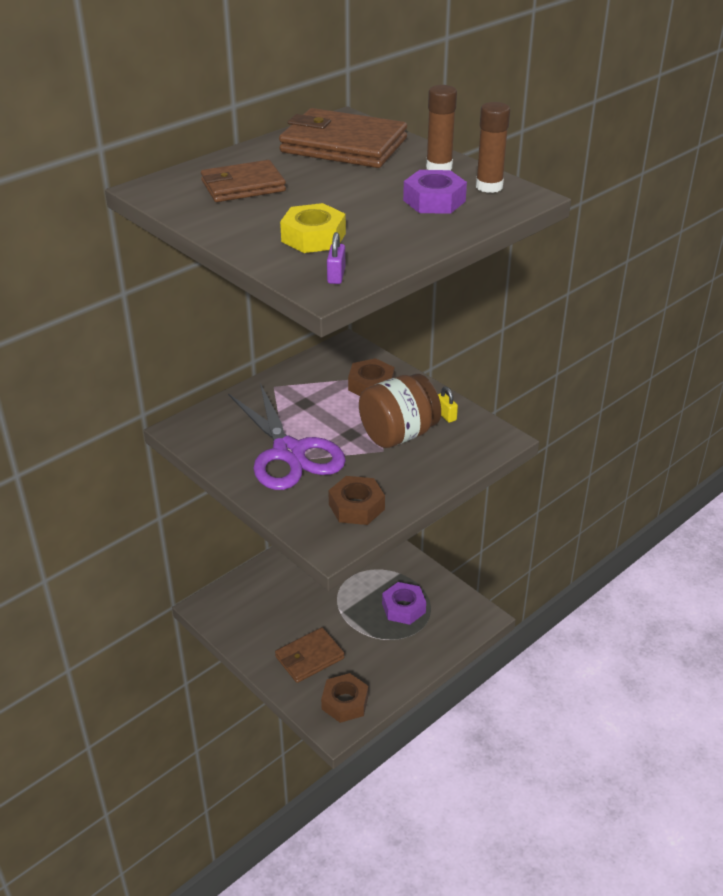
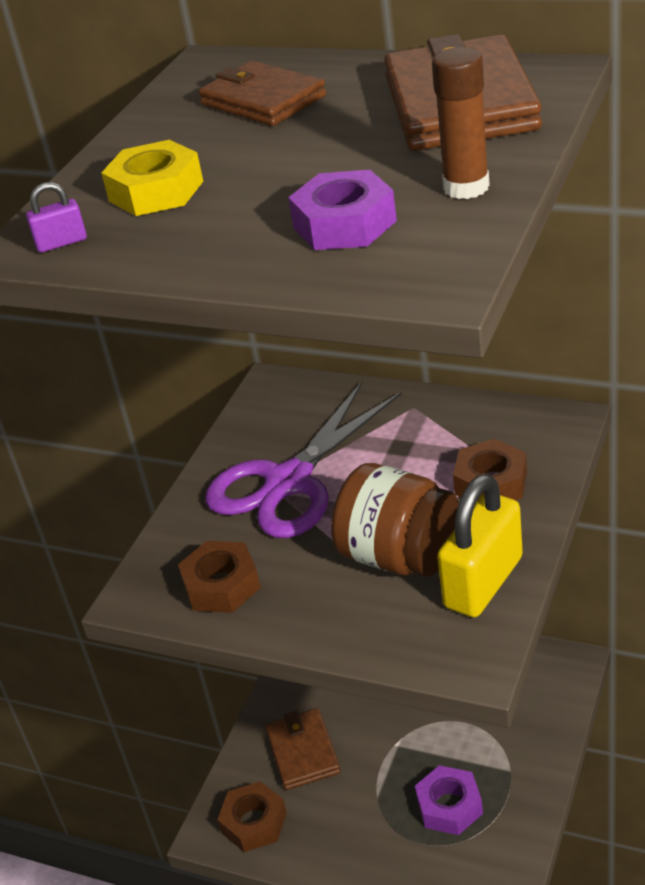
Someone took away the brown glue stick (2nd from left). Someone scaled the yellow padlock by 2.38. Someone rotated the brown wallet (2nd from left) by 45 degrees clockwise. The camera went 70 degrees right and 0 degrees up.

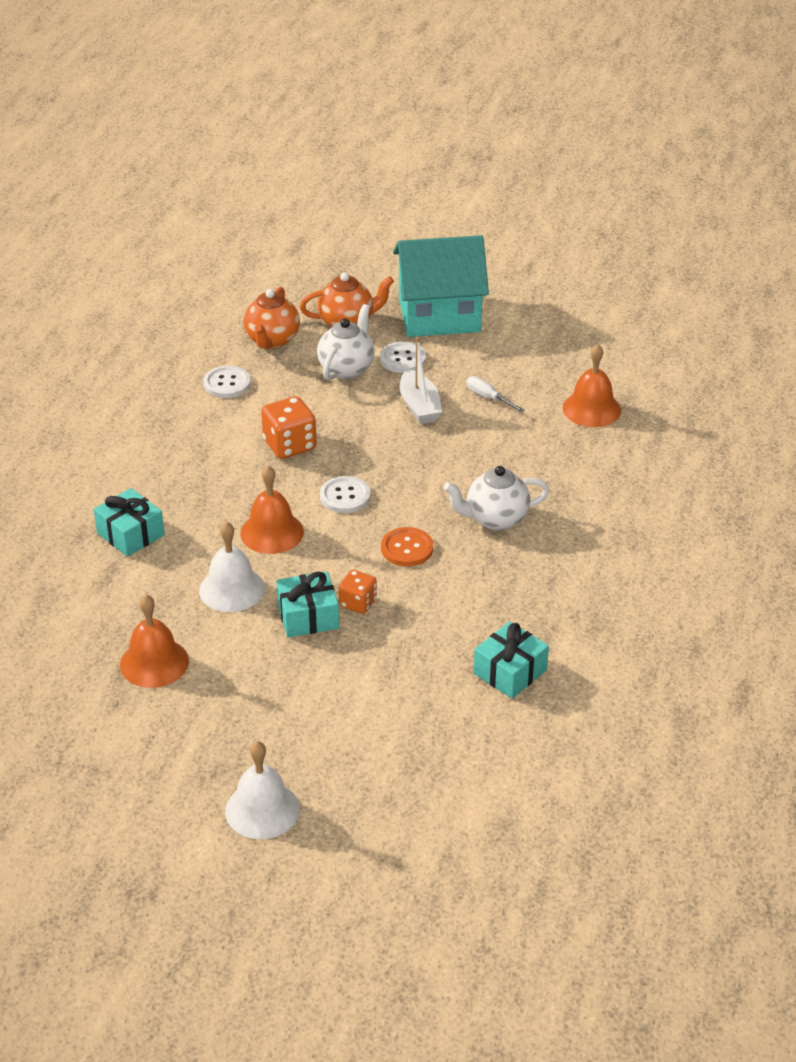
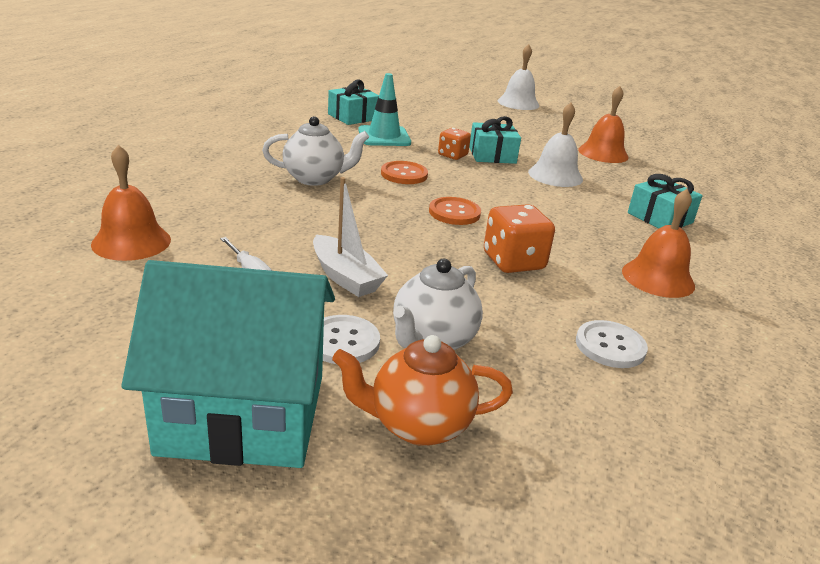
Someone took away the orange teapot (1st from left). Someone rotated the white boat by 150 degrees clockwise. Someone carried the orange bell (2nd from left in the first image). Someone repainted the white button (2nd from left), which became the orange button (2nd from left). Someone put down the turquoise traffic cone. The camera went 175 degrees left and 10 degrees down.

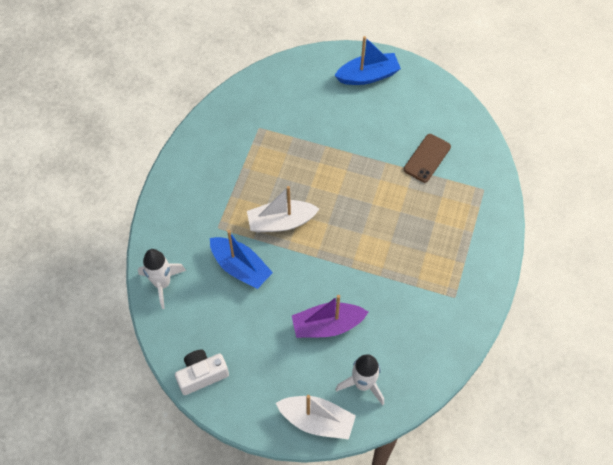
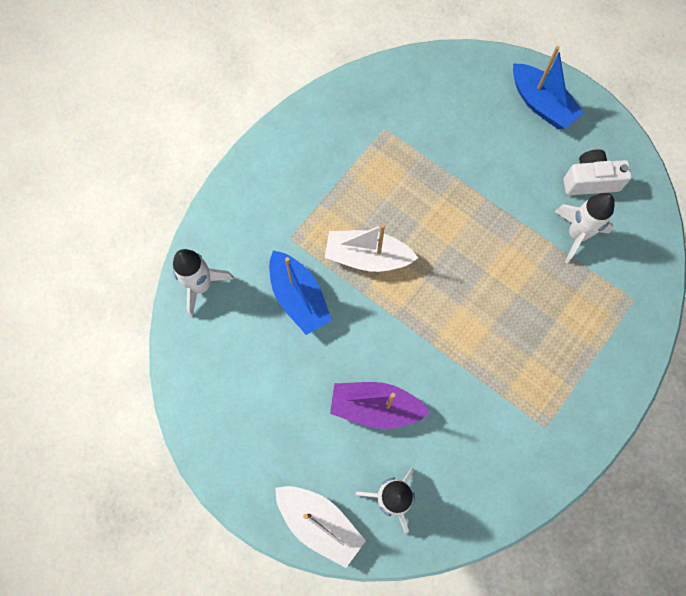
Someone rotated the blue boat (2nd from left) by 45 degrees clockwise. Someone swapped the brown phone for the white rocket (3rd from left). Someone carried the white camera. The camera went 20 degrees right and 10 degrees up.

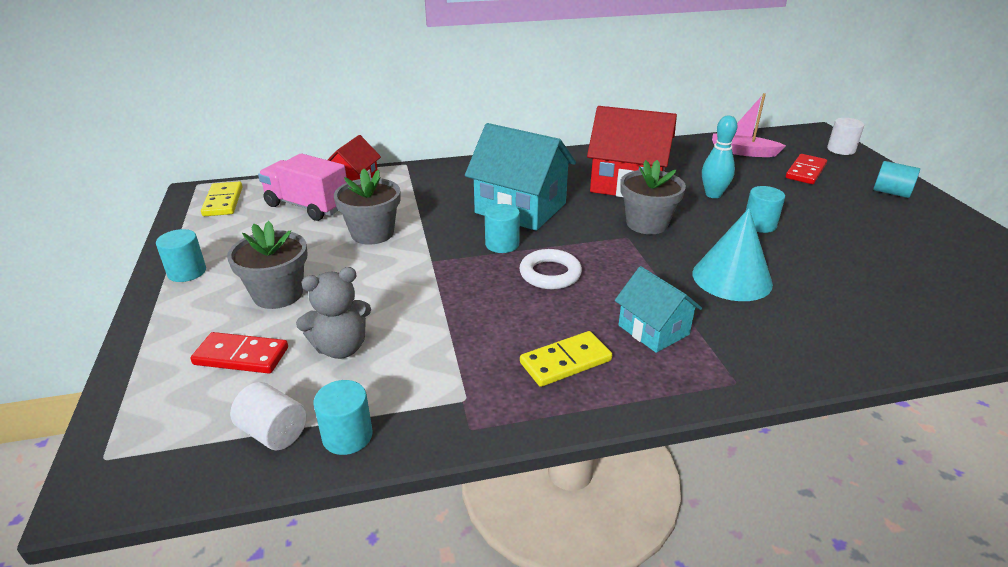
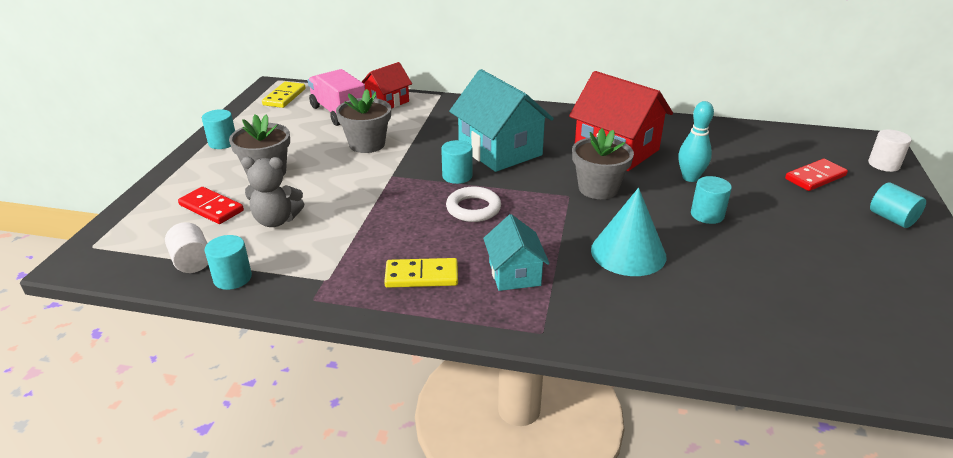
Someone took away the pink boat. The camera went 25 degrees right and 0 degrees up.

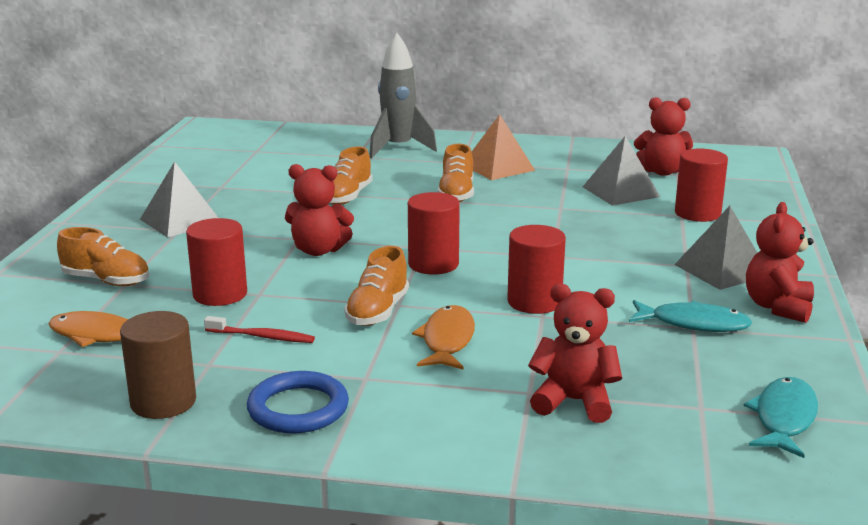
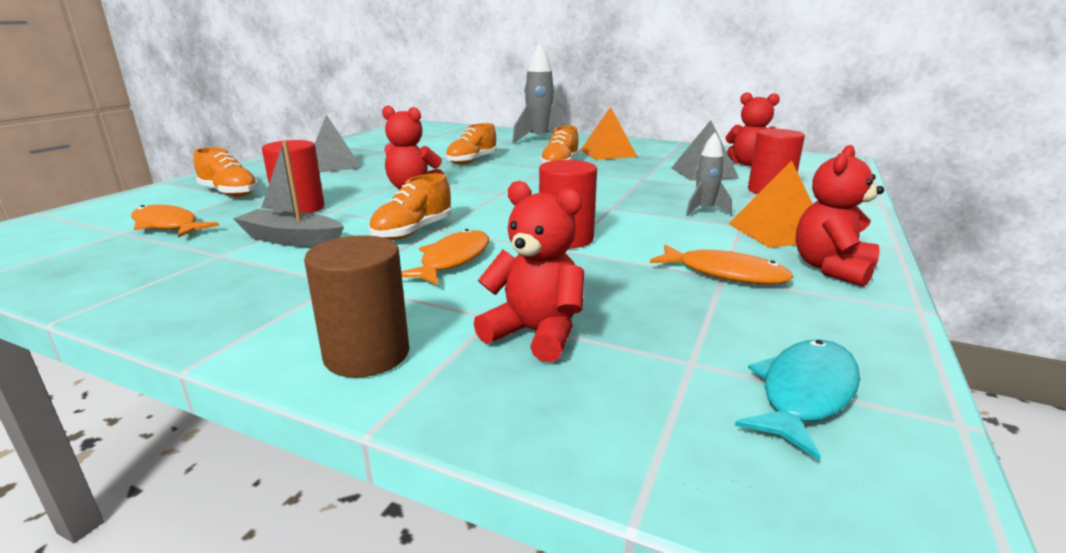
Someone took away the red cylinder (2nd from left). Someone repainted the grey pyramid (3rd from left), which became the orange pyramid (2nd from left). Someone repainted the turquoise fish (1st from left), which became the orange fish (3rd from left). Someone carried the brown cylinder. Someone swapped the red toothbrush for the grey boat. Someone took away the blue ring. Someone put down the grey rocket (2nd from left). The camera went 15 degrees right and 0 degrees up.

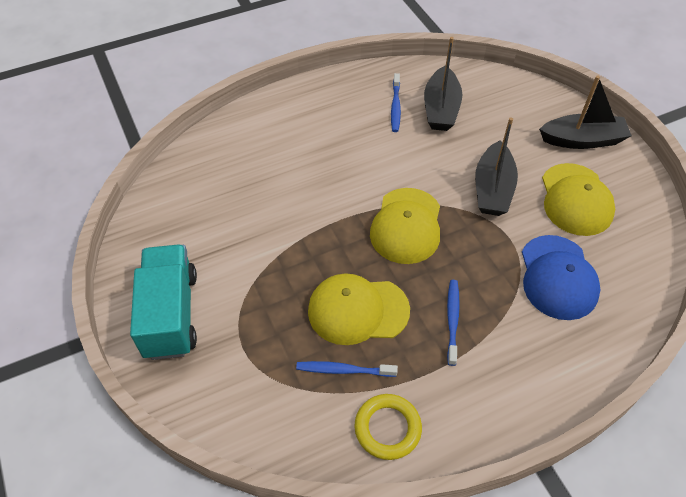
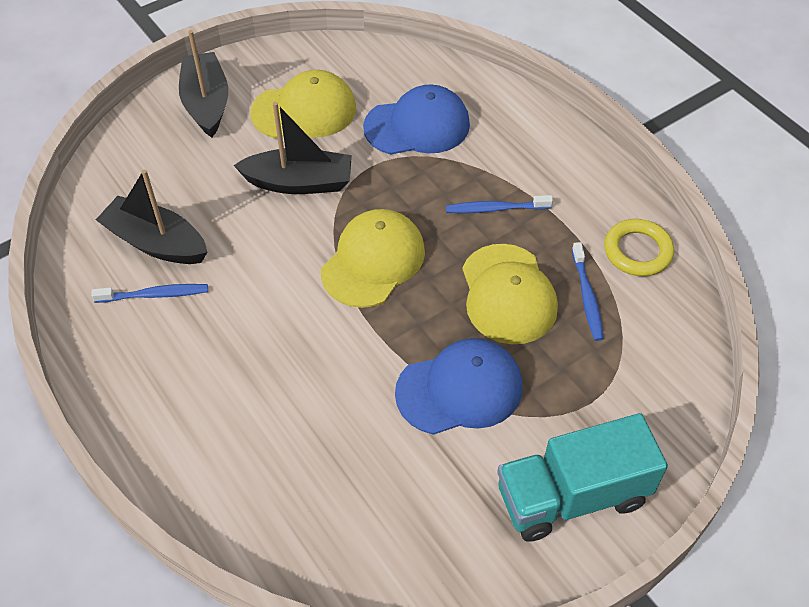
Someone rotated the black boat (1st from left) by 150 degrees counterclockwise. Someone rotated the yellow cap (2nd from left) by 60 degrees counterclockwise. Someone put down the blue cap (2nd from left). The camera went 100 degrees left and 0 degrees up.

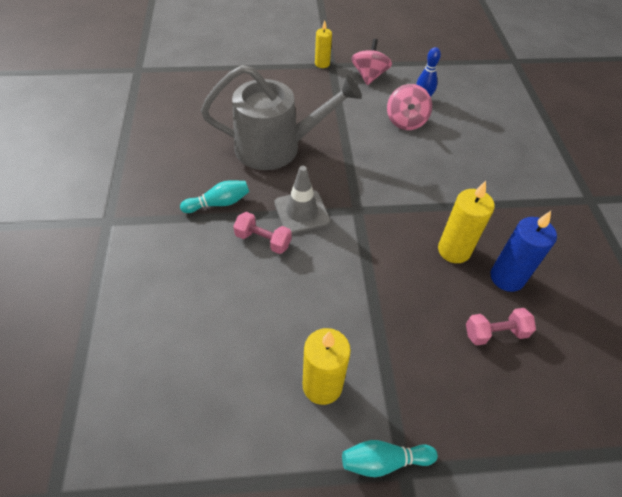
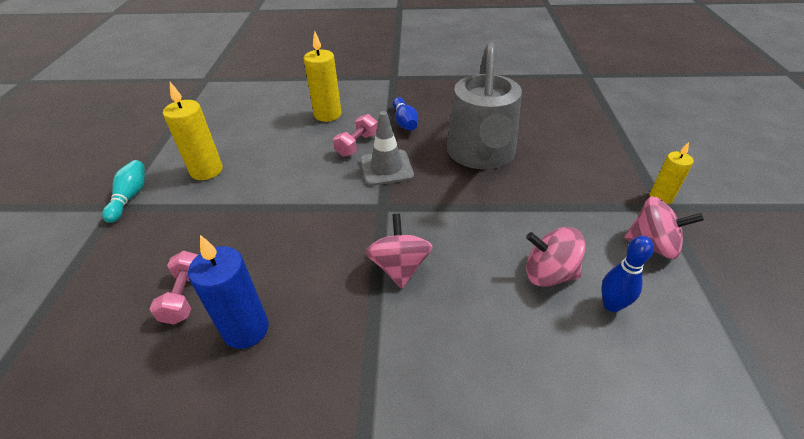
Someone repainted the turquoise bowling pin (1st from left), which became the blue bowling pin (1st from left). Someone carried the yellow candle (3rd from left in the first image). Someone put down the pink spinning top (1st from left). The camera went 100 degrees right and 10 degrees down.

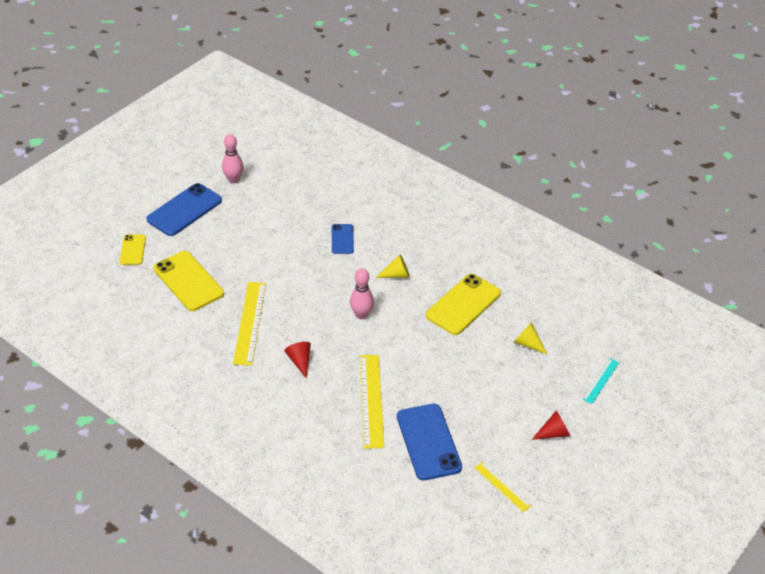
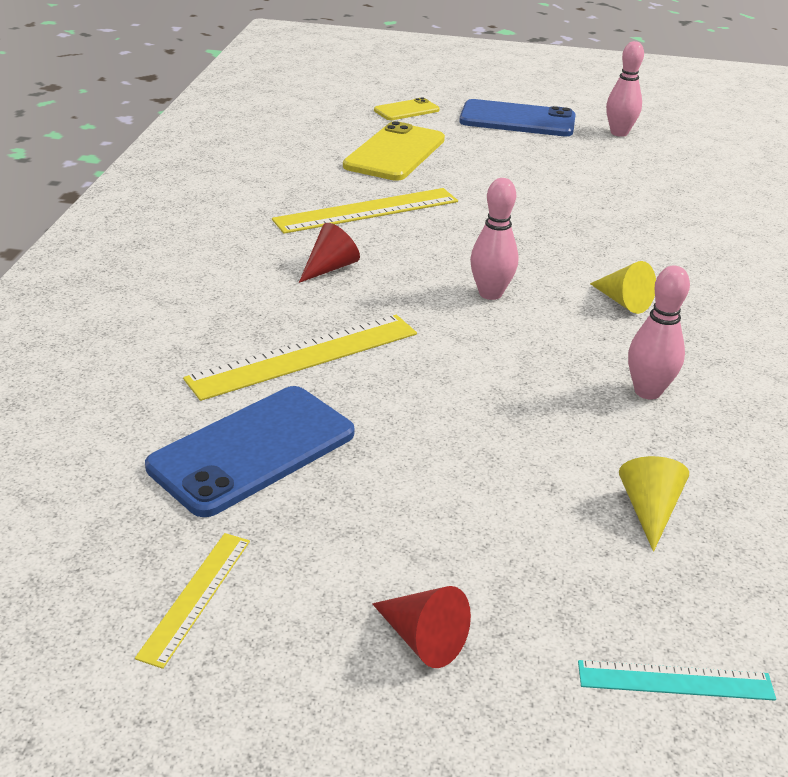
Someone took away the blue phone (2nd from left). Someone swapped the yellow phone (3rd from left) for the pink bowling pin (3rd from left). The camera went 60 degrees right and 10 degrees down.

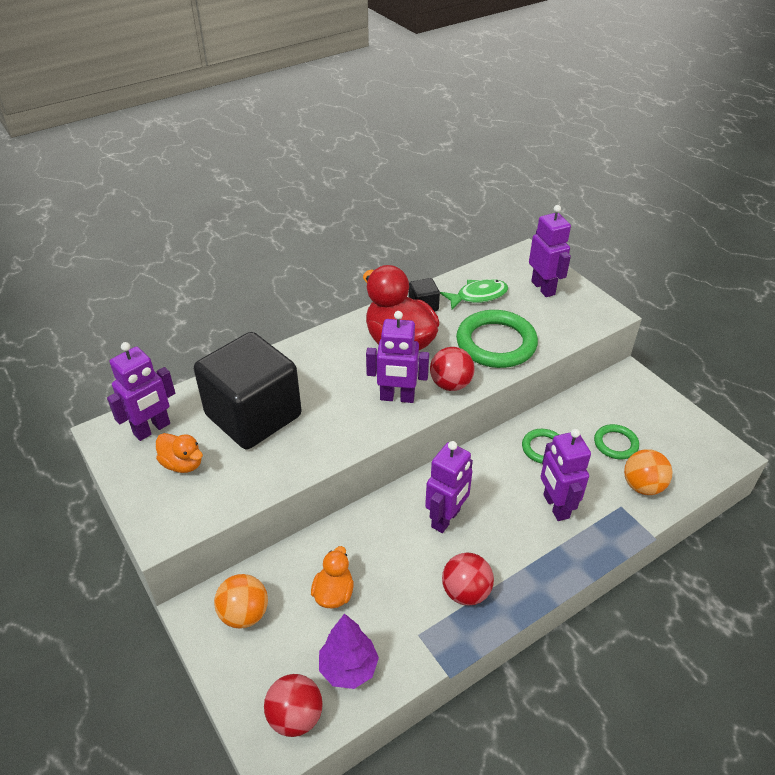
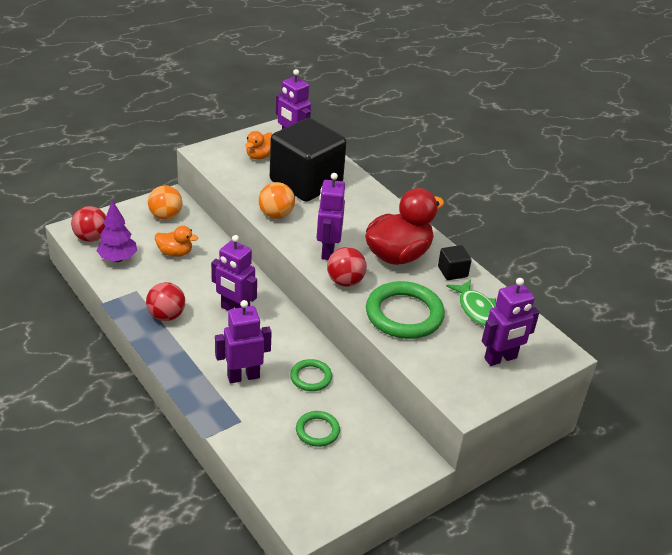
Someone carried the orange ball (2nd from left). The camera went 85 degrees right and 5 degrees down.

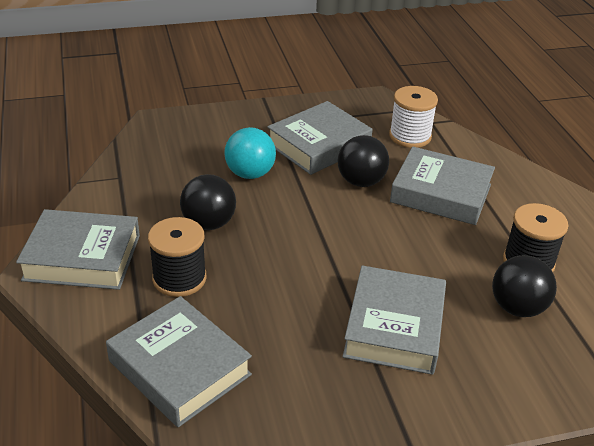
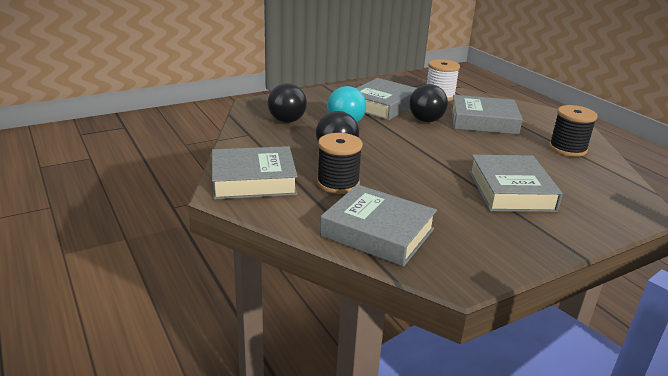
Someone carried the black ball (3rd from left in the first image). The camera went 15 degrees left and 10 degrees down.

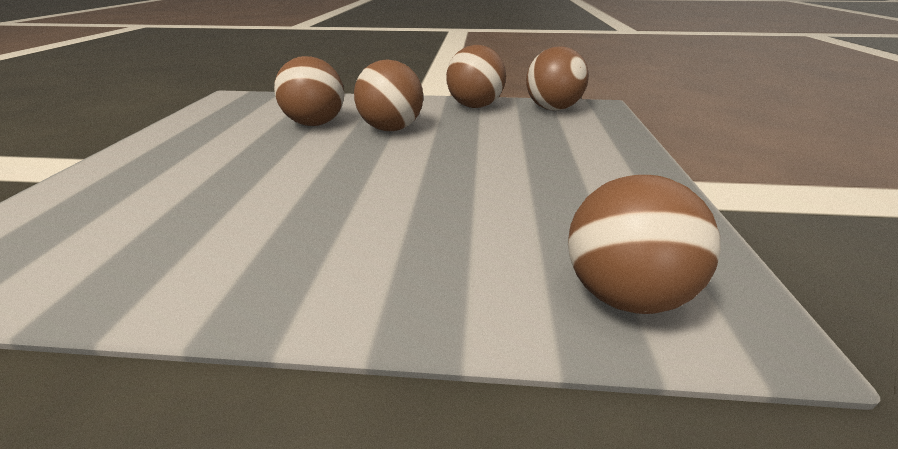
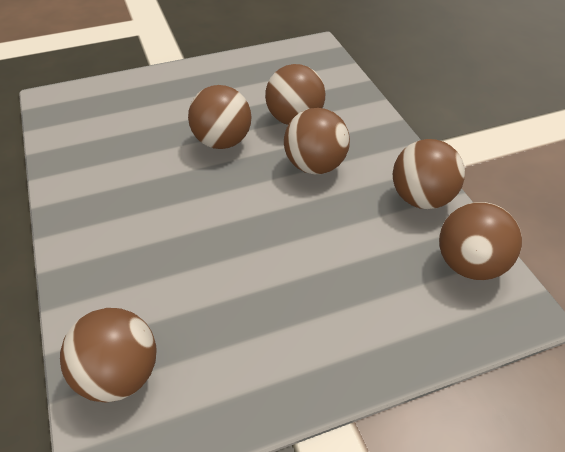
Someone put down the brown ball (2nd from left). The camera went 65 degrees right and 15 degrees up.

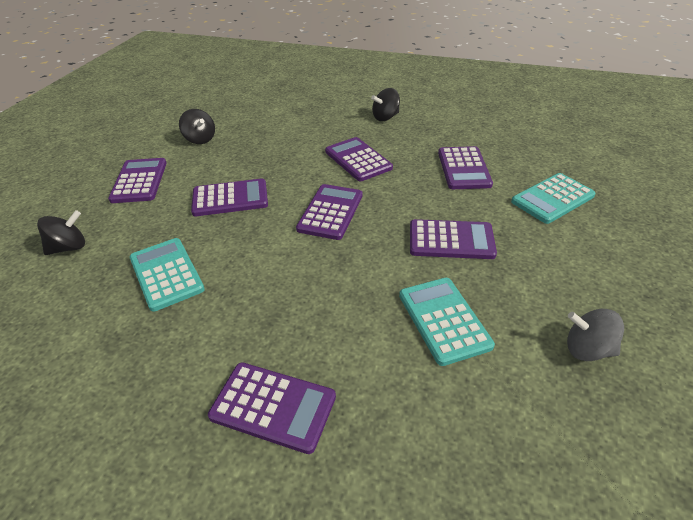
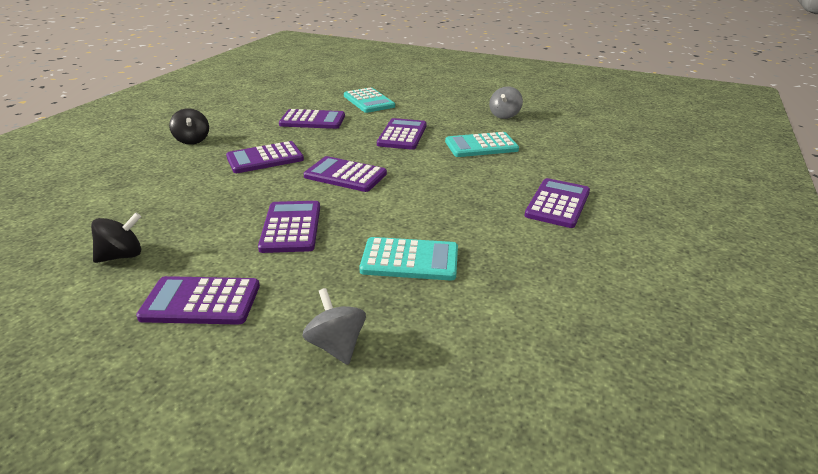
Someone repainted the black spinning top (1st from left), which became the grey spinning top (1st from left). Someone rotated the turquoise calculator (1st from left in the first image) by 150 degrees counterclockwise. The camera went 85 degrees left and 10 degrees down.

